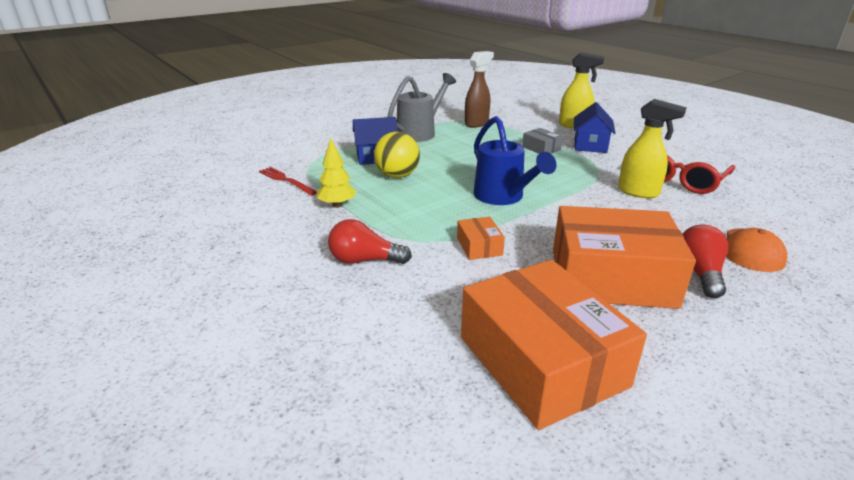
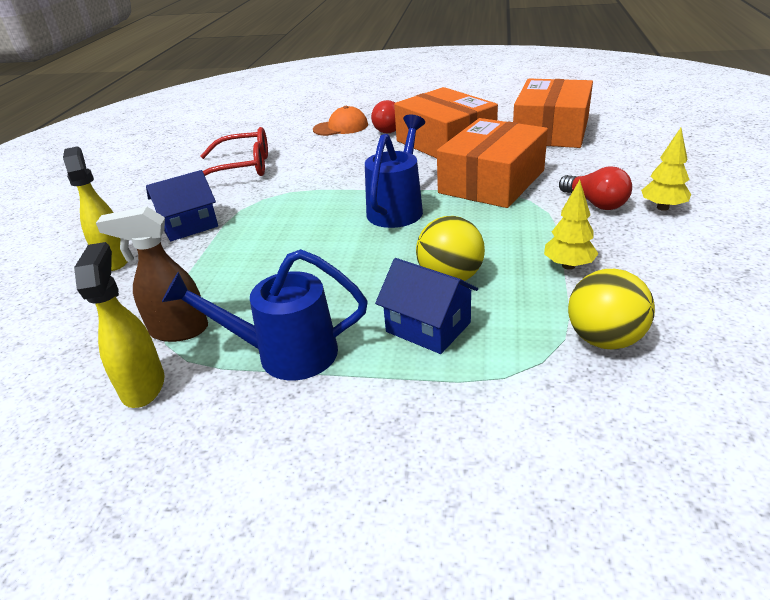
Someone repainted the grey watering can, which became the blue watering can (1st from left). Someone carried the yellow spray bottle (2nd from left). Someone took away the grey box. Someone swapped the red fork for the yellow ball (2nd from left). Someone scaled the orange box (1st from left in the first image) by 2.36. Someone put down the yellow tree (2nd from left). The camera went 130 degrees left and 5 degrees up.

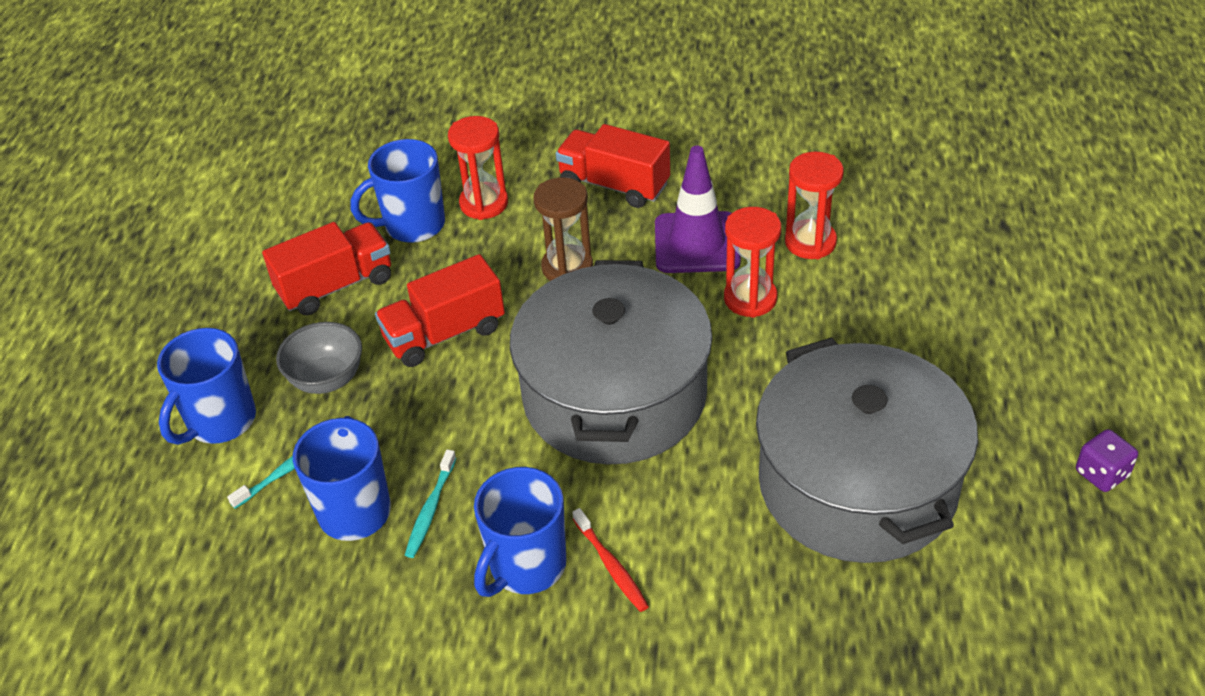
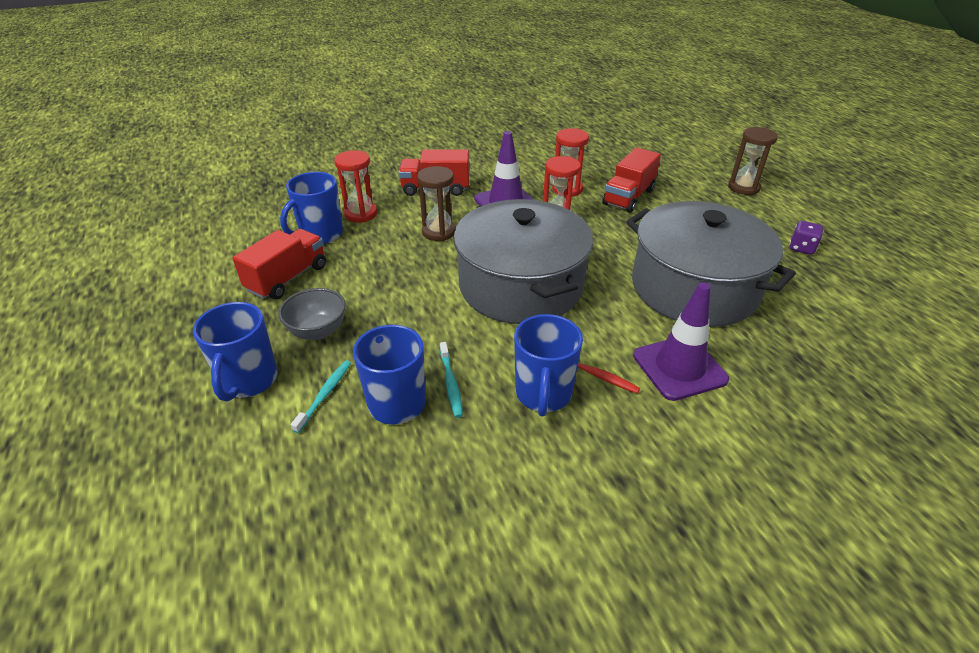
Someone carried the red truck (2nd from left in the first image). Someone put down the brown hourglass (2nd from left). Someone put down the purple traffic cone (2nd from left). The camera went 30 degrees left and 5 degrees down.

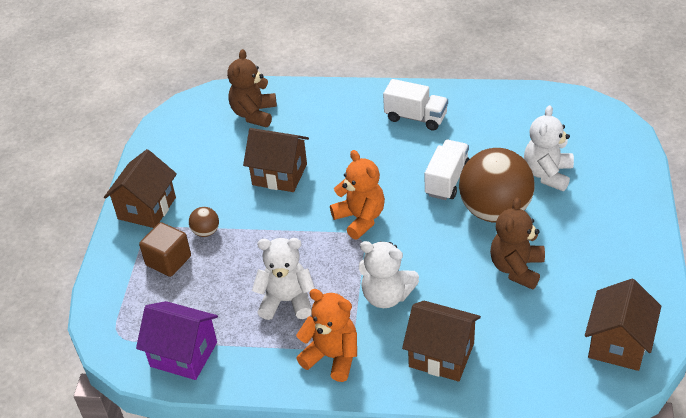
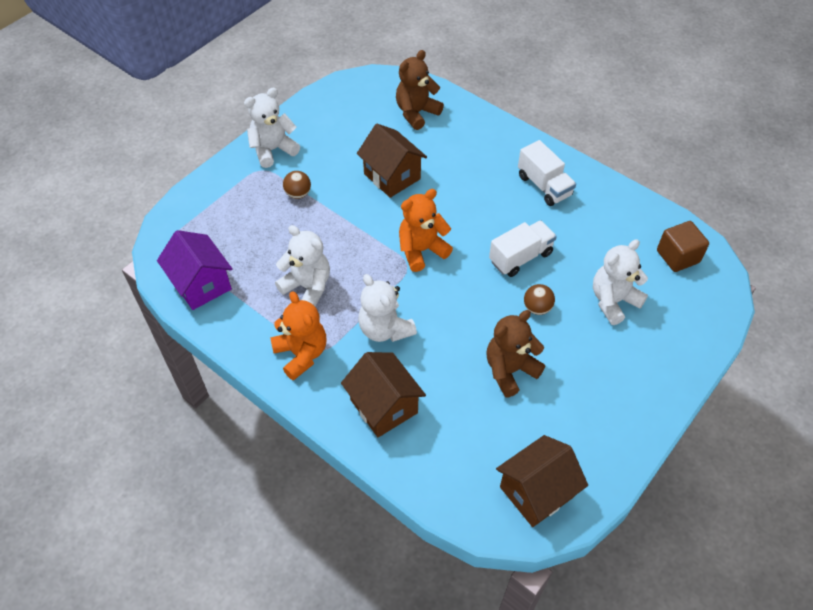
Someone scaled the brown ball (2nd from left) by 0.41. Someone swapped the brown house (1st from left) for the white teddy bear (1st from left). Someone rotated the orange teddy bear (2nd from left) by 120 degrees counterclockwise. Someone carried the brown cube. The camera went 30 degrees right and 10 degrees up.

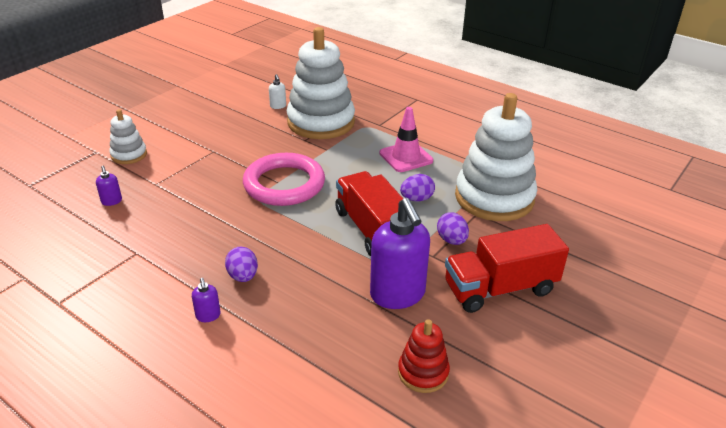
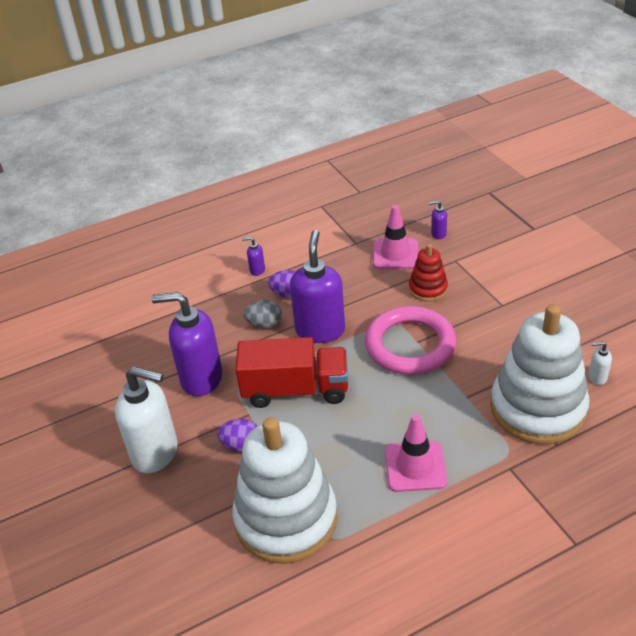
Someone took away the white stacking toy (1st from left). Someone took away the purple egg (2nd from left). Someone swapped the red truck (2nd from left) for the white soap dispenser (1st from left). Someone carried the red stacking toy. Someone put down the pink traffic cone (1st from left). Someone put down the purple soap dispenser (3rd from left). Someone put down the grey egg. The camera went 120 degrees right and 5 degrees up.

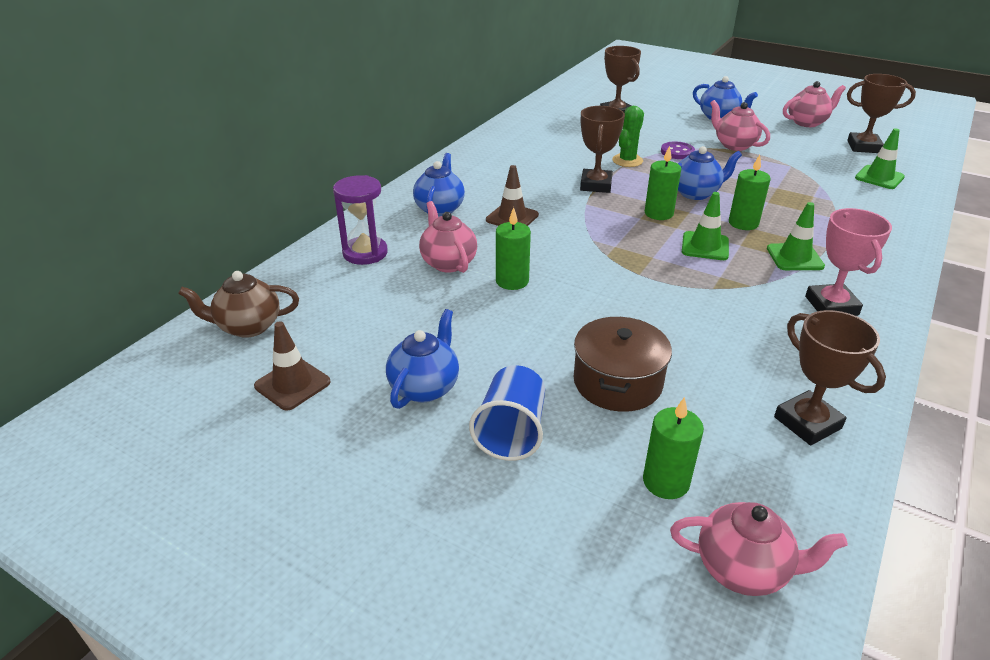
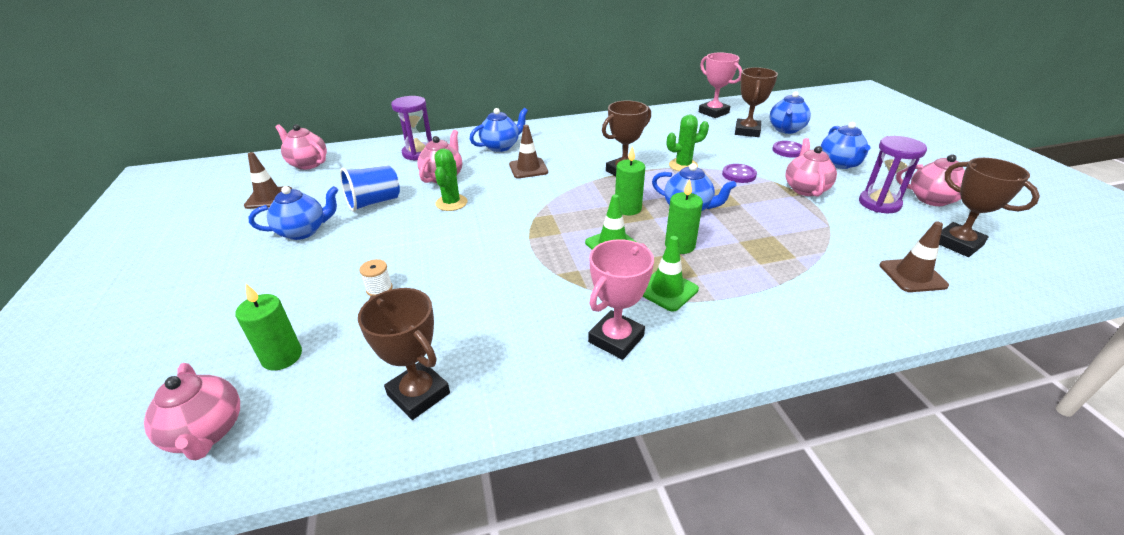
Someone repainted the green traffic cone (3rd from left), which became the brown traffic cone (3rd from left). Someone swapped the green candle (1st from left) for the green cactus (1st from left). Someone repainted the brown teapot, which became the pink teapot (2nd from left). Someone rotated the brown trophy (3rd from left in the first image) by 60 degrees counterclockwise. Someone swapped the brown pot for the white spool. Someone carried the blue cup. Someone put down the pink trophy (2nd from left). Someone put down the blue teapot (4th from left). Someone put down the purple hourglass (2nd from left). Someone put down the purple button (2nd from left). The camera went 45 degrees right and 0 degrees up.

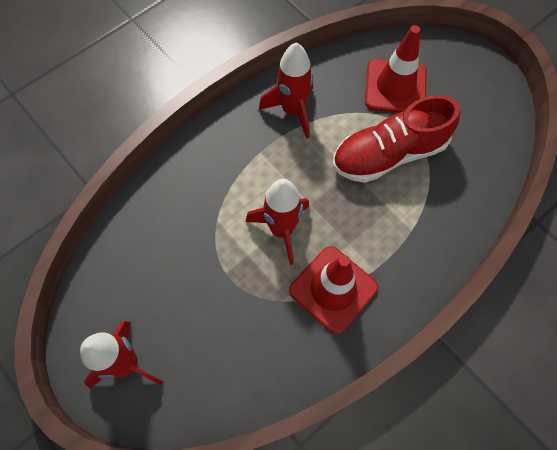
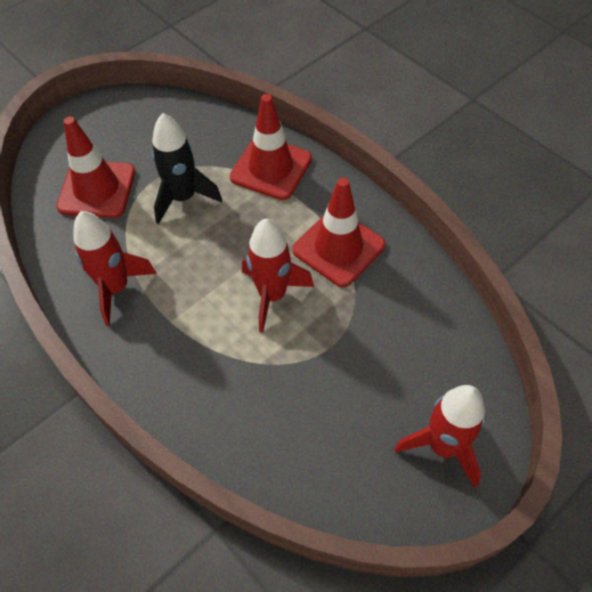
Someone swapped the red shoe for the black rocket. Someone put down the red traffic cone (2nd from left). The camera went 90 degrees left and 10 degrees down.

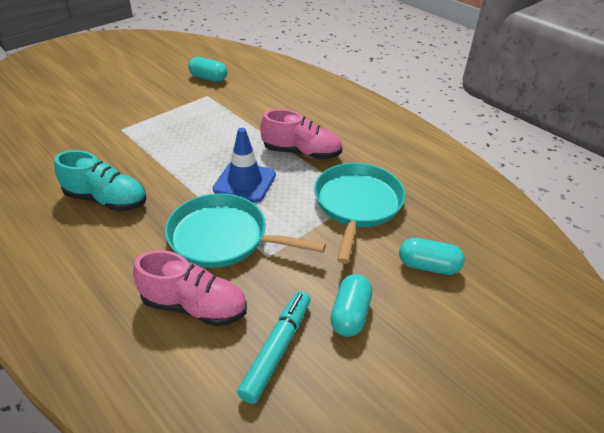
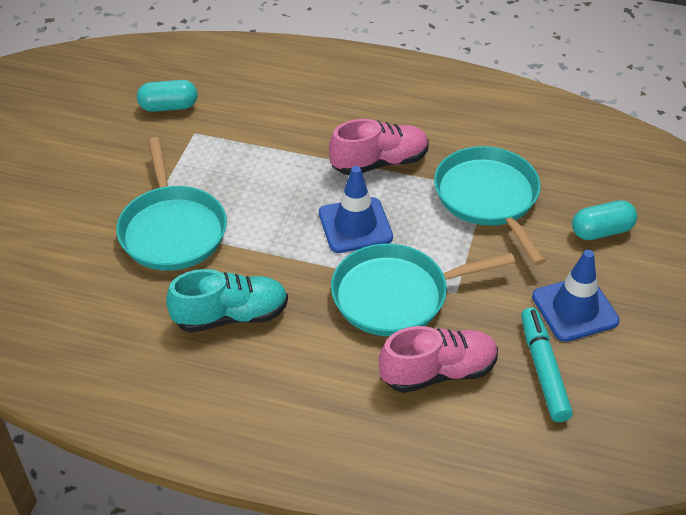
Someone swapped the turquoise capsule (2nd from left) for the blue traffic cone (2nd from left). Someone put down the turquoise pan (1st from left). The camera went 30 degrees left and 5 degrees up.

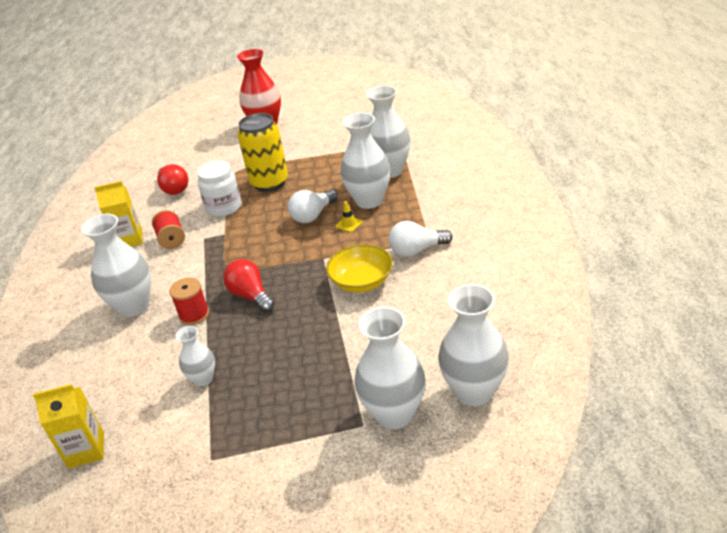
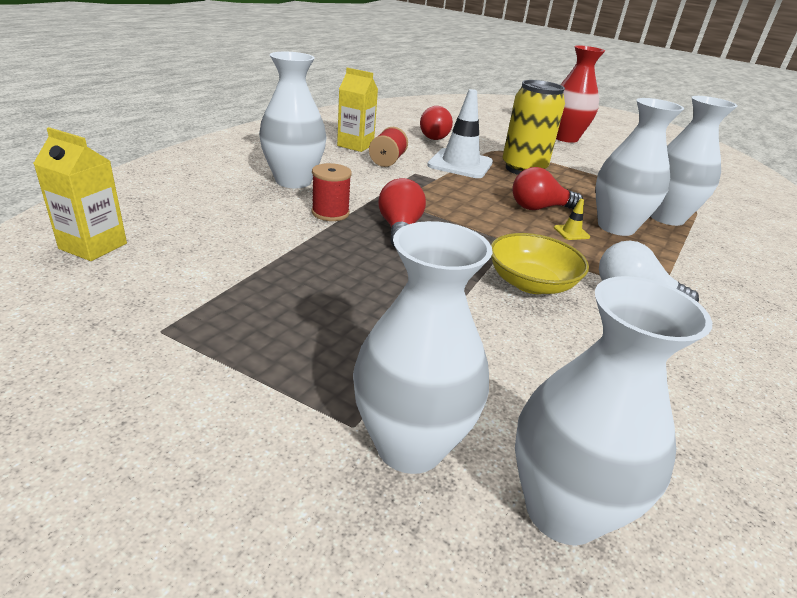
Someone swapped the white jar for the white traffic cone. Someone repainted the white light bulb (1st from left), which became the red light bulb (3rd from left). Someone took away the white vase (2nd from left). The camera went 30 degrees right and 5 degrees down.

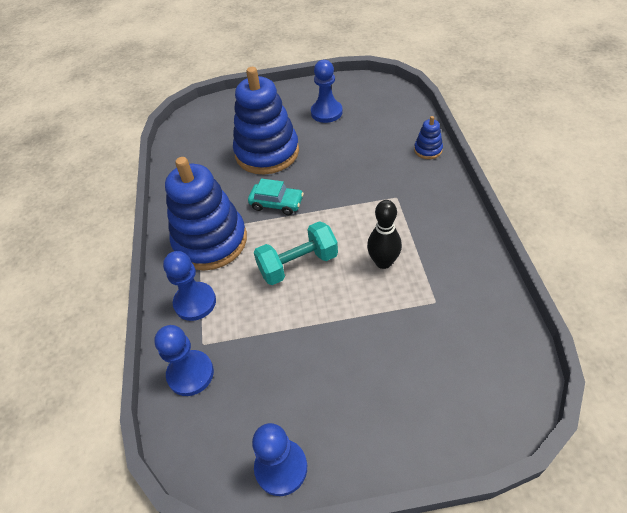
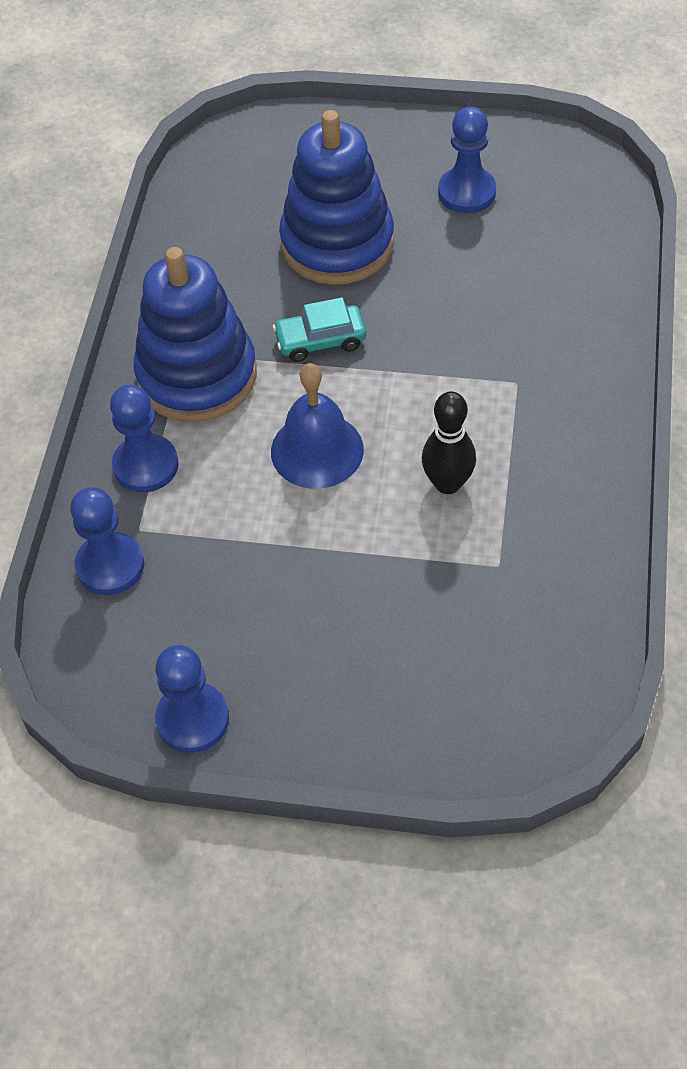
Someone took away the blue stacking toy (3rd from left). Someone rotated the turquoise car by 135 degrees clockwise. Someone swapped the turquoise dumbbell for the blue bell. The camera went 15 degrees right and 5 degrees up.

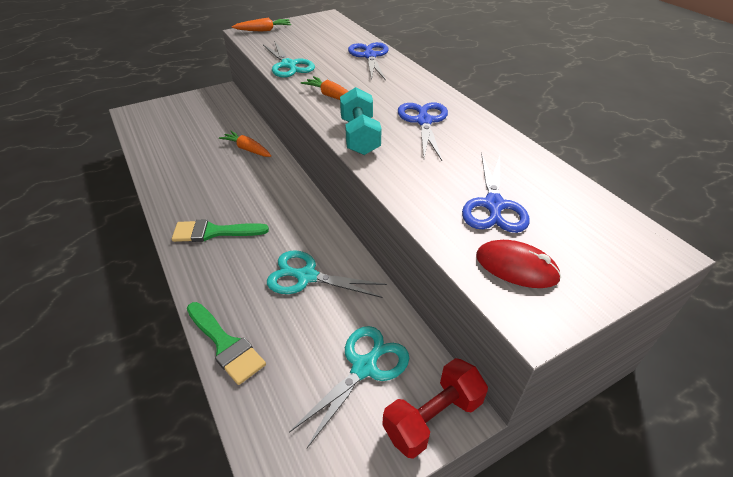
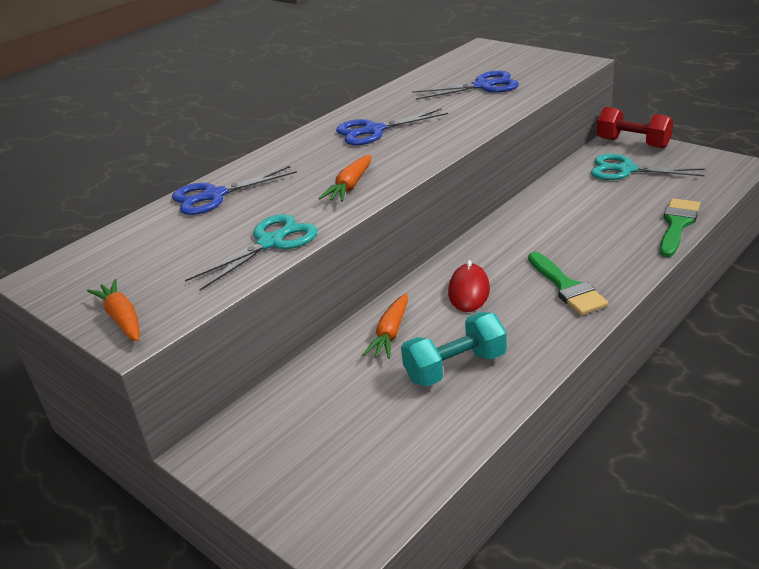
Someone carried the turquoise dumbbell. Someone carried the red mouse. Someone took away the turquoise scissors (2nd from left). The camera went 105 degrees left and 10 degrees down.

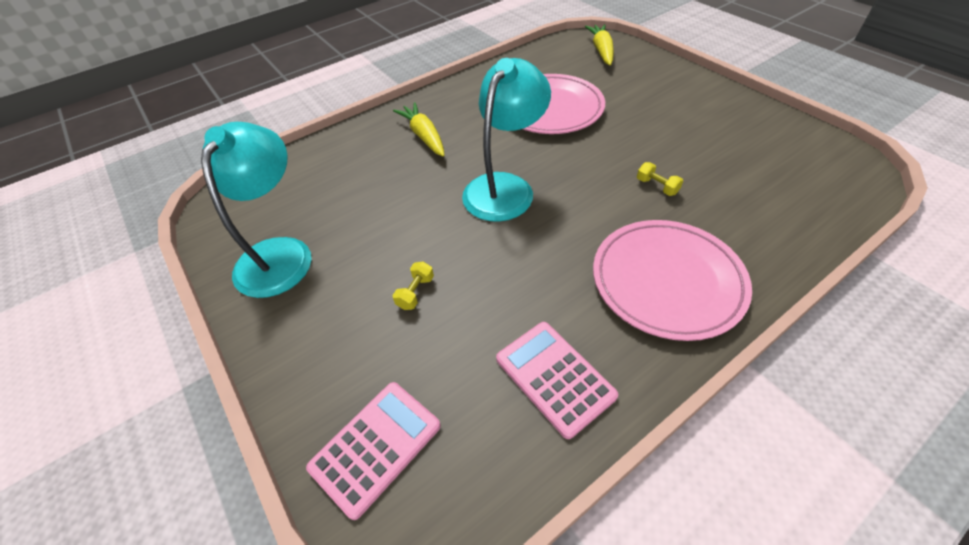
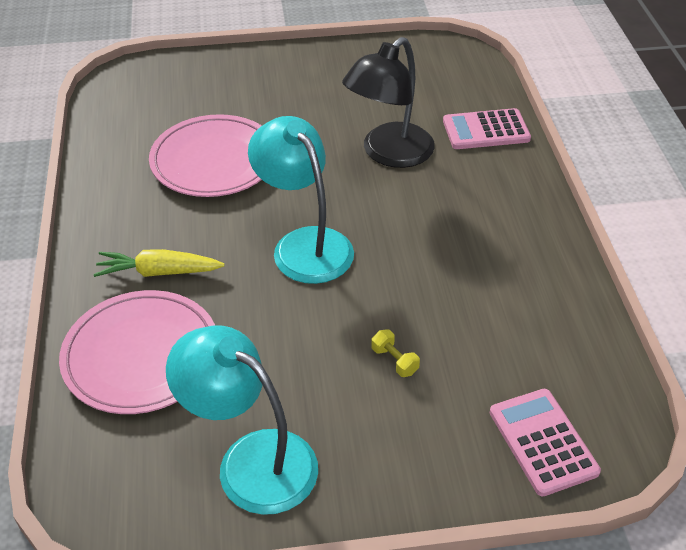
Someone took away the yellow carrot (2nd from left). Someone swapped the yellow dumbbell (2nd from left) for the black lamp. Someone carried the pink plate (2nd from left in the first image). Someone carried the pink calculator (2nd from left in the first image). The camera went 65 degrees left and 5 degrees down.

